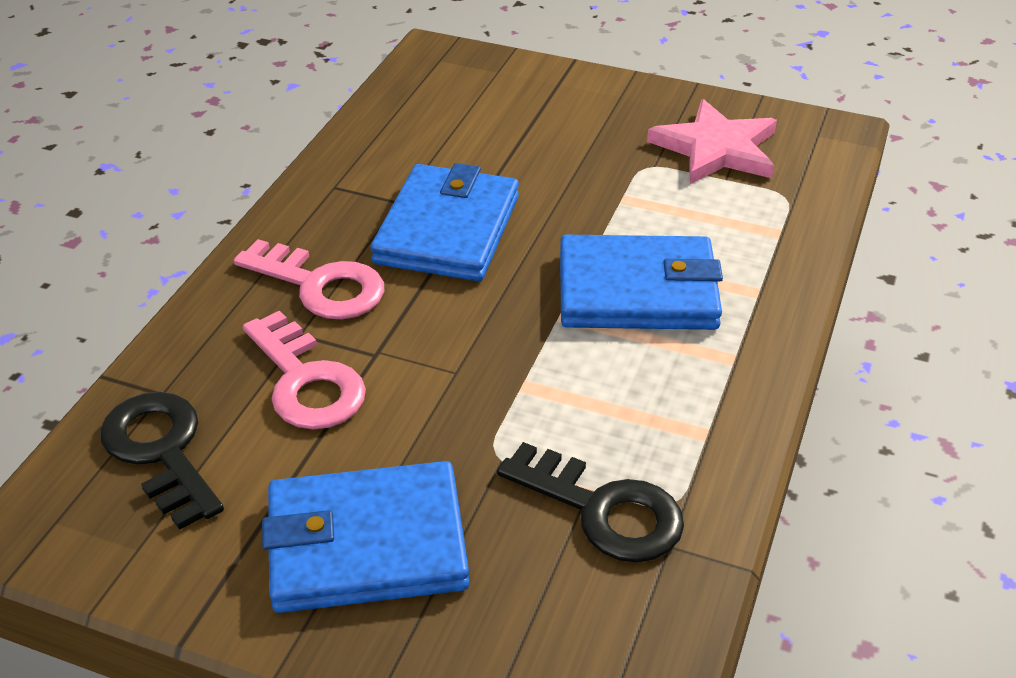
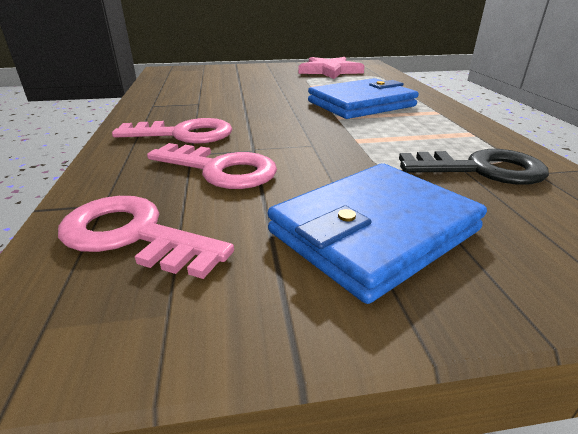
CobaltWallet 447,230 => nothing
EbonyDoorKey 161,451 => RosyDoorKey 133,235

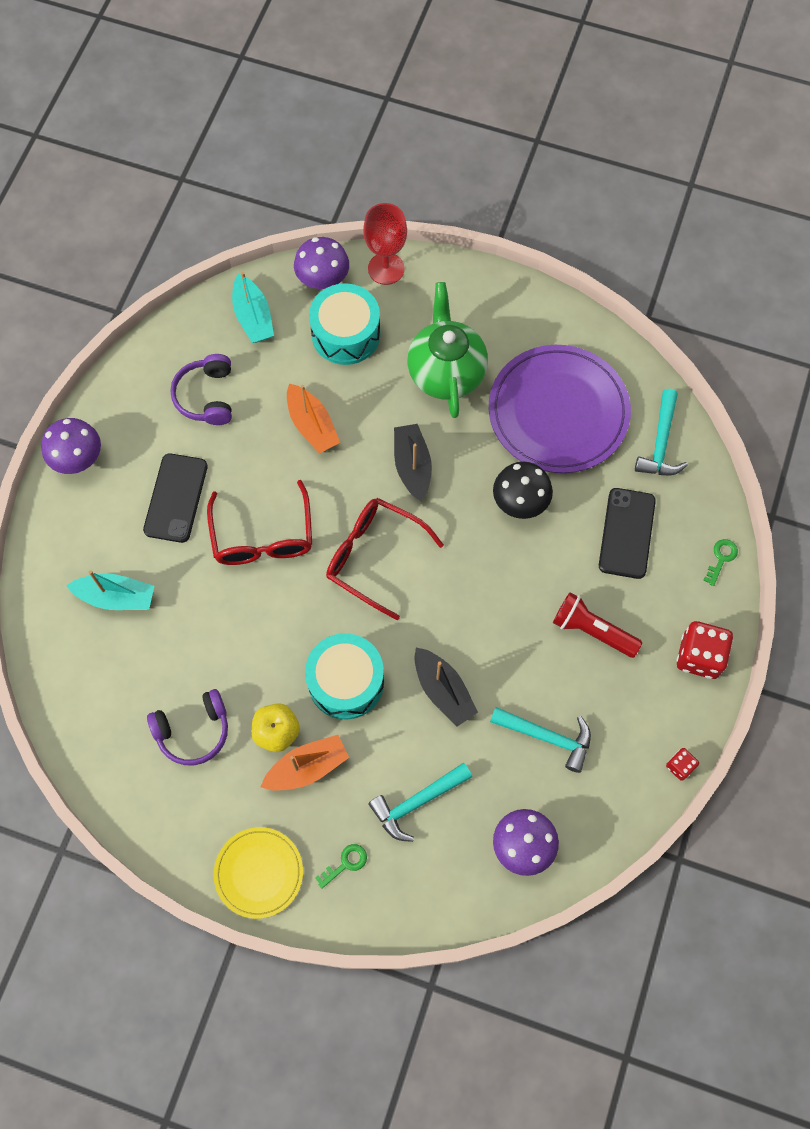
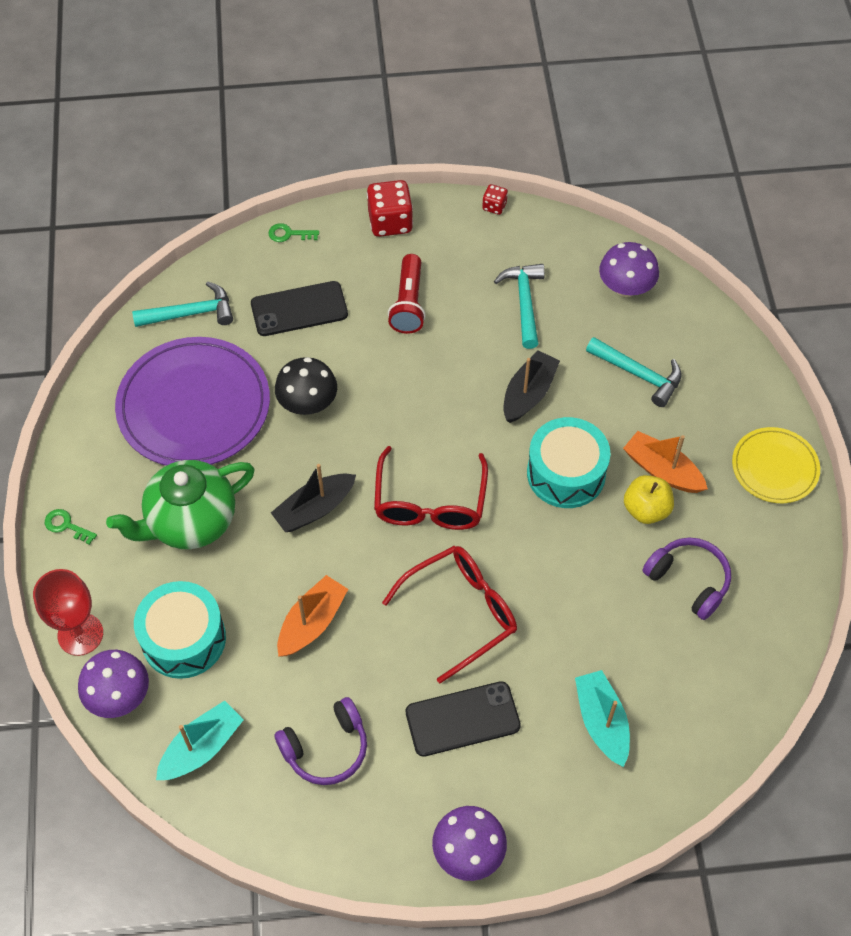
EmeraldDoorKey 345,863 => EmeraldDoorKey 66,526, moved

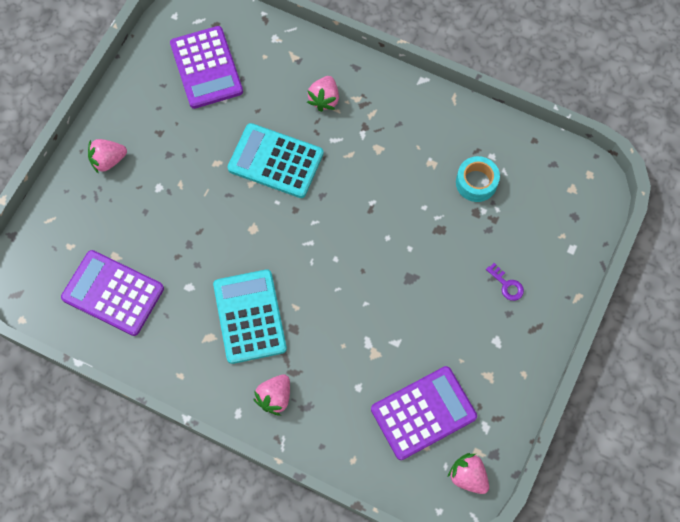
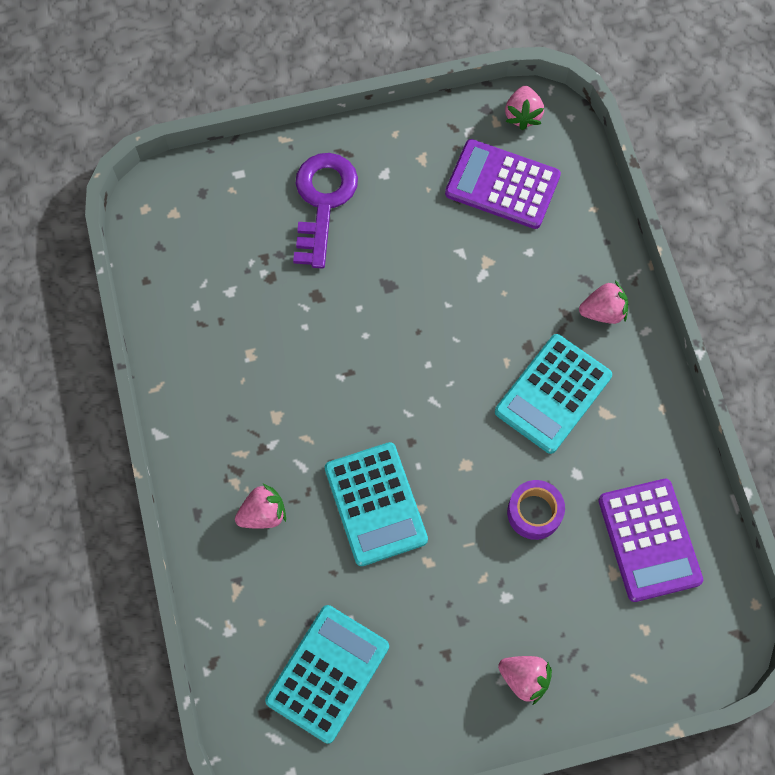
AquaRollOfTape 476,182 => nothing
nothing => VioletRollOfTape 534,512
VioletPocketCalculator 206,68 => AquaPocketCalculator 327,673
VioletDoorKey 507,285 => VioletDoorKey 323,201, x2.43

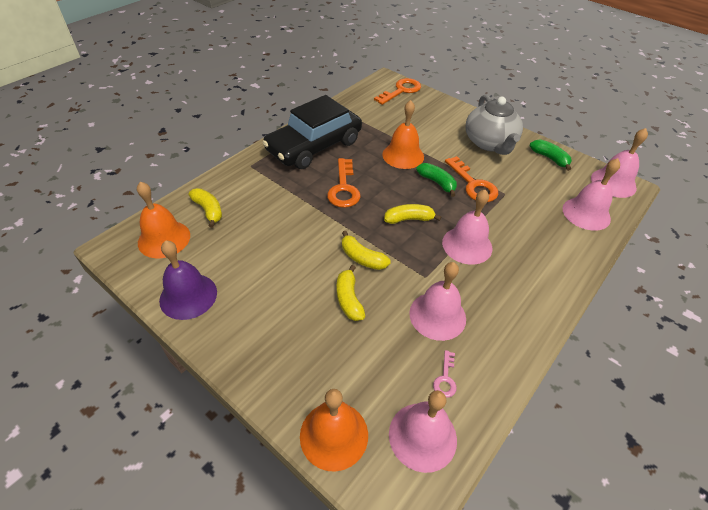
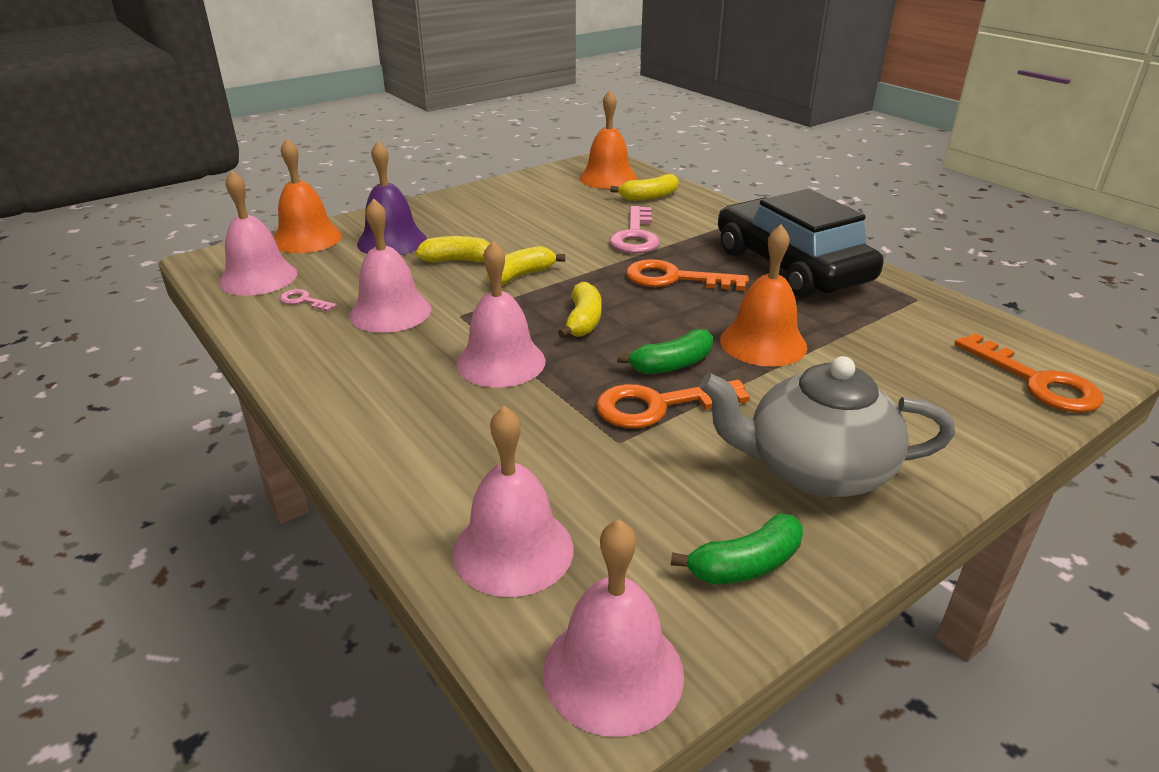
nothing => RosyDoorKey 635,236
VioletBell 188,296 => VioletBell 392,241, moved

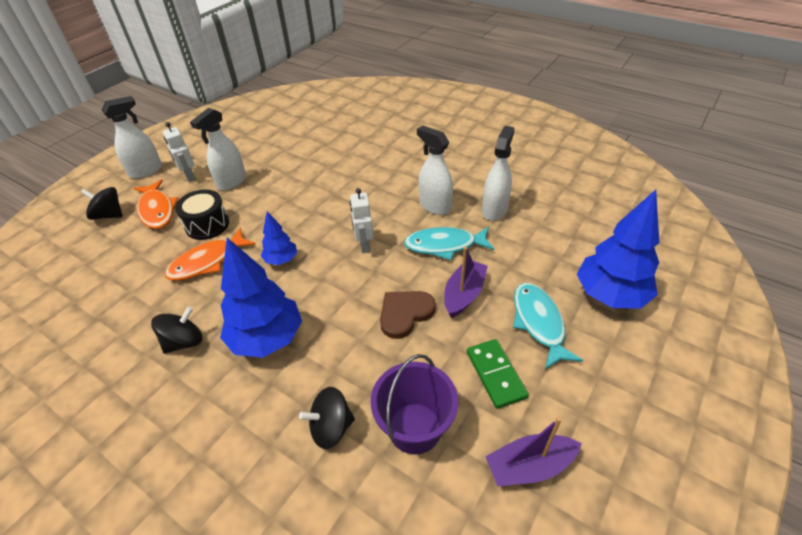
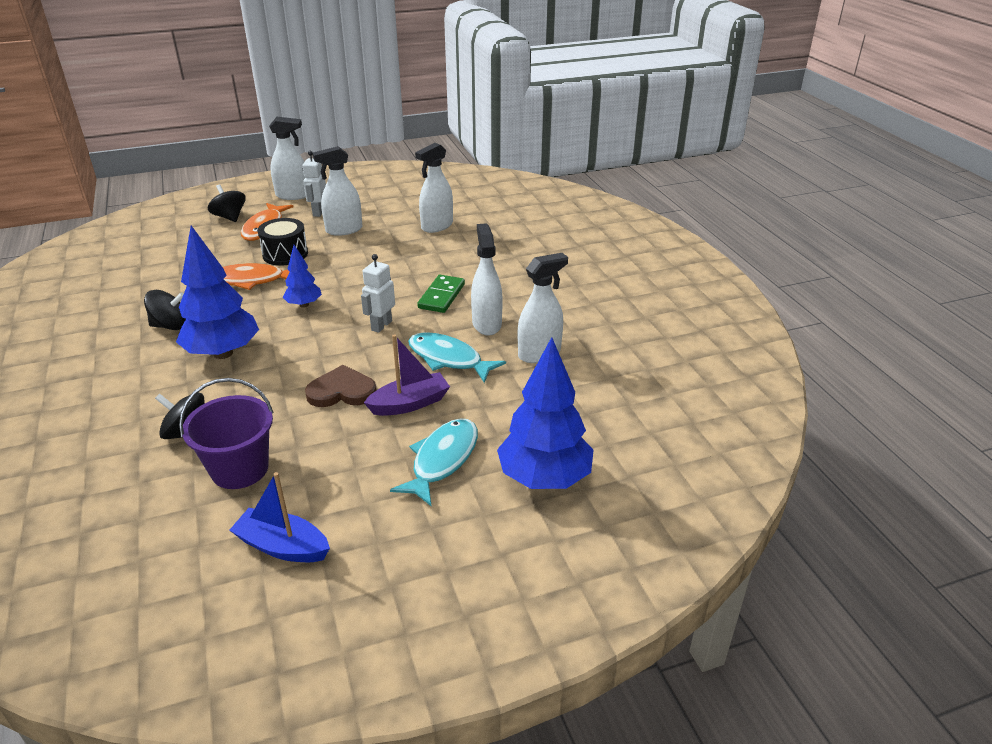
nothing => PureWhiteSprayer 437,226
EmeraldDominoTile 496,374 => EmeraldDominoTile 441,296, moved
VioletSailboat 529,466 => CobaltSailboat 282,546

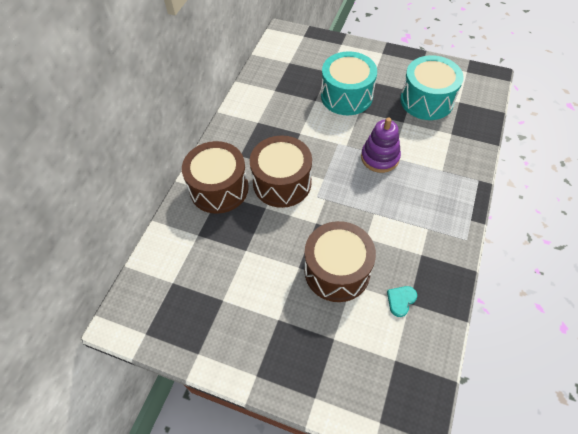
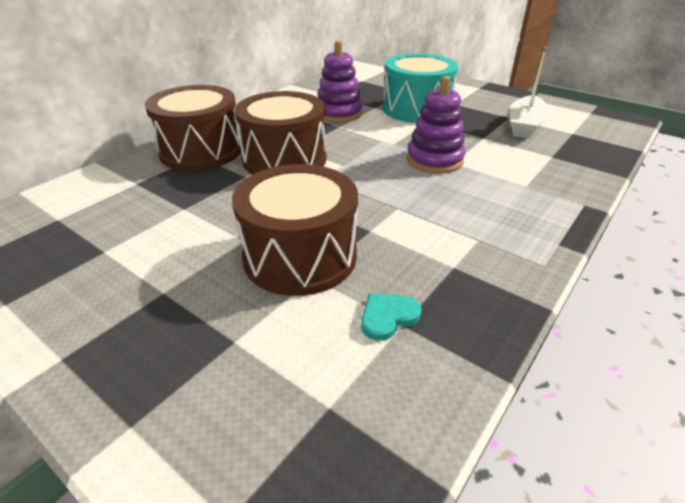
nothing => VioletRingStacker 339,113
AquaToyDrum 426,100 => PureWhiteSailboat 524,126

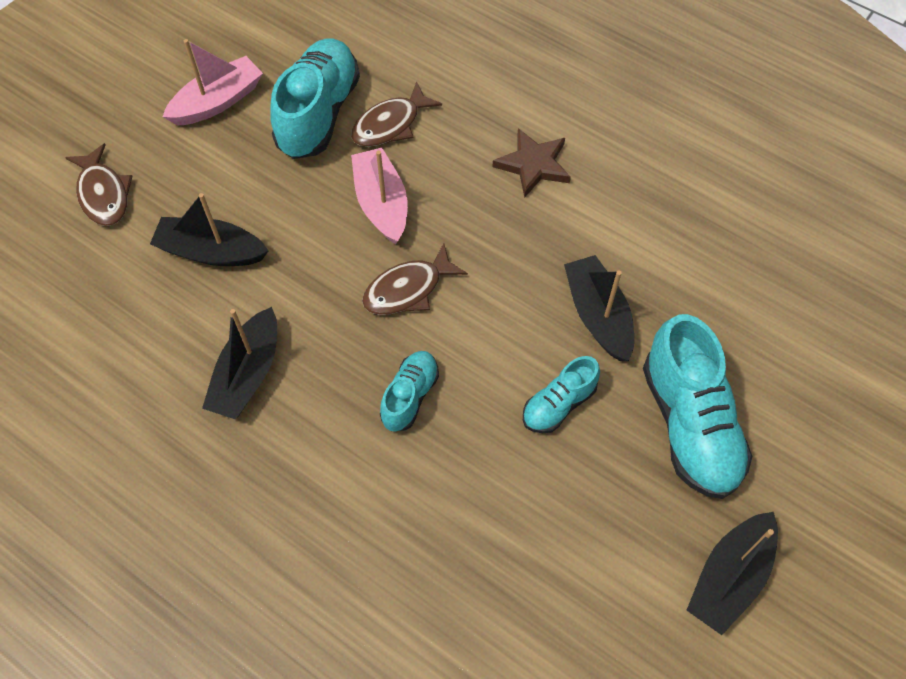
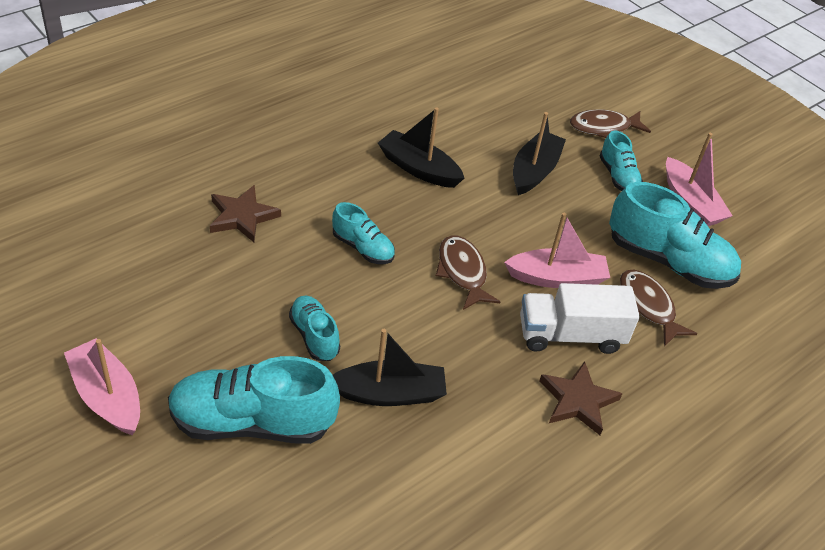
nothing => DarkBrownFivePointedStar 242,216
nothing => PureWhiteTruck 570,335
nothing => AquaLaceUpShoe 618,176
EbonySailboat 729,577 => RosySailboat 107,396

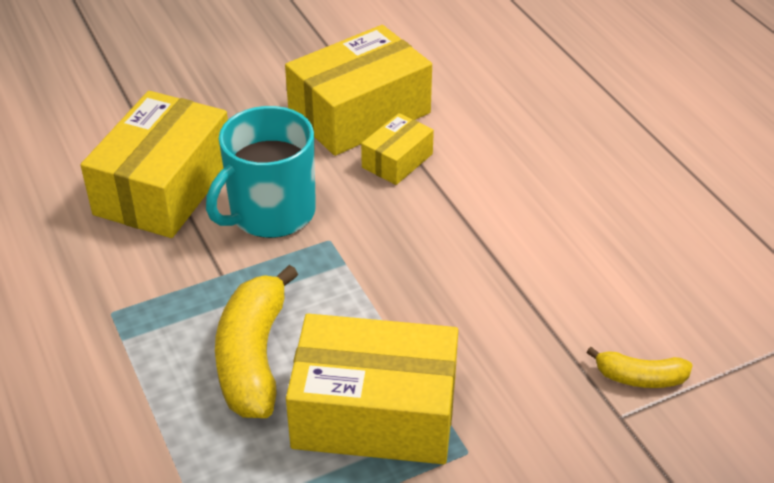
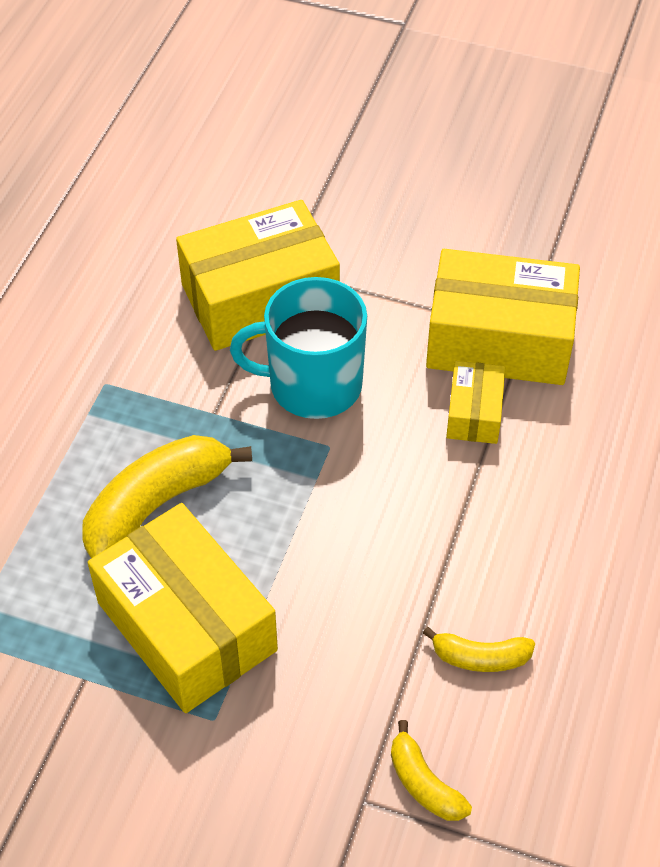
nothing => BrightYellowToyBanana 480,657
BrightYellowParcel 397,161 => BrightYellowParcel 474,413, 75 degrees counterclockwise

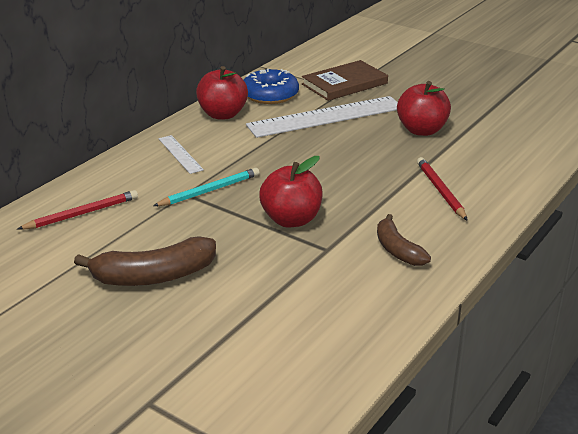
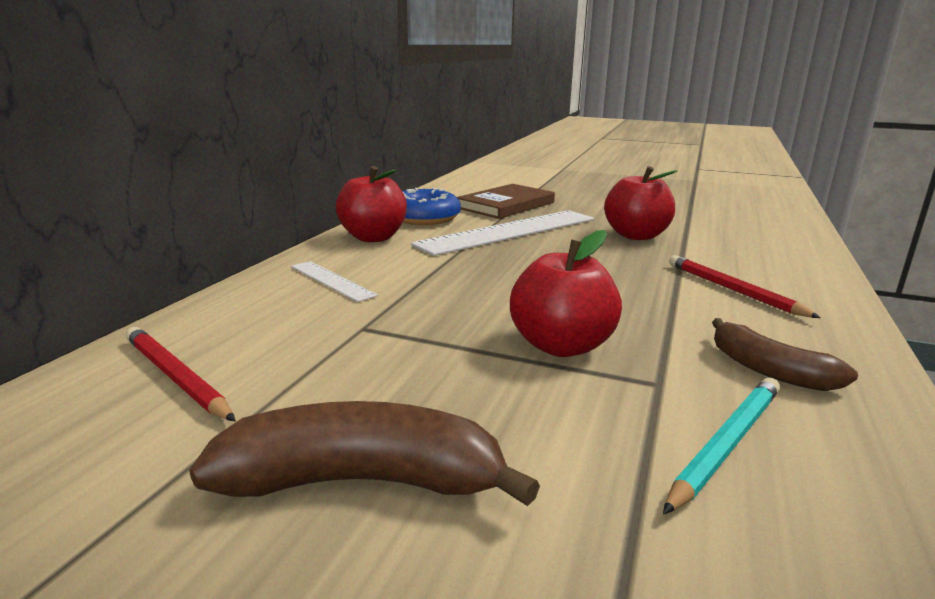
AquaLeadPencil 209,191 => AquaLeadPencil 726,444, moved
CrimsonLeadPencil 82,214 => CrimsonLeadPencil 176,377, 90 degrees counterclockwise
DarkBrownToyBanana 154,276 => DarkBrownToyBanana 362,481, 150 degrees counterclockwise

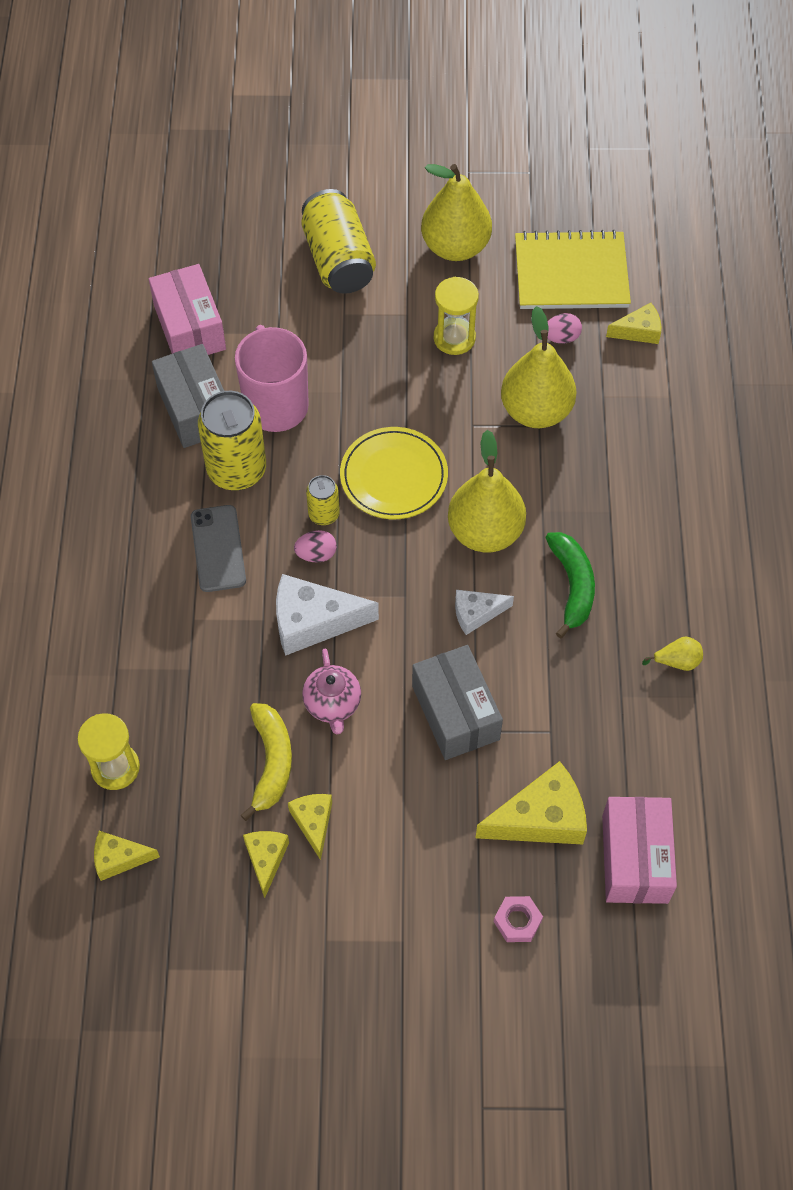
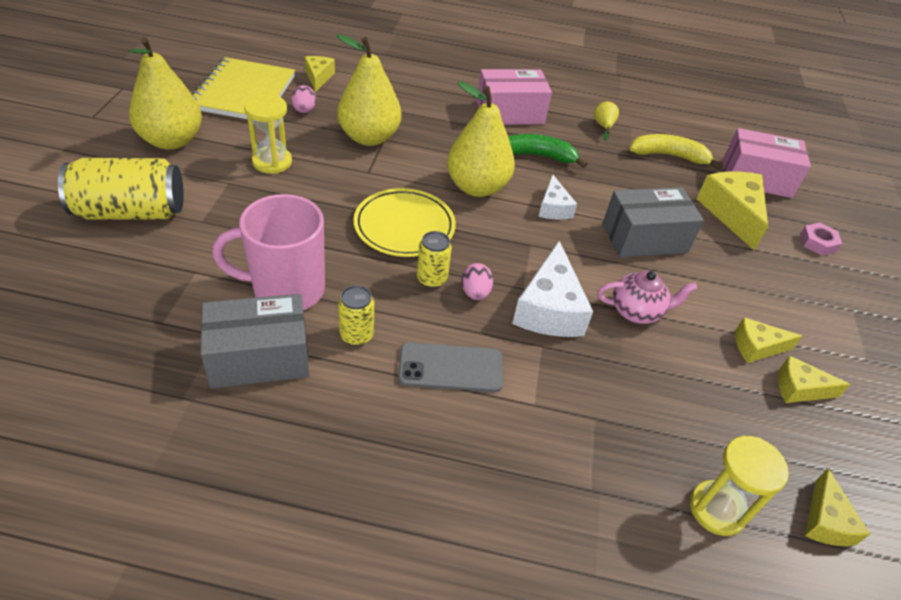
RosyParcel 189,327 => RosyParcel 510,113, moved
BrightYellowToyBanana 271,762 => BrightYellowToyBanana 668,156, moved
BrightYellowSodaCan 237,470 => BrightYellowSodaCan 356,335, x0.51

